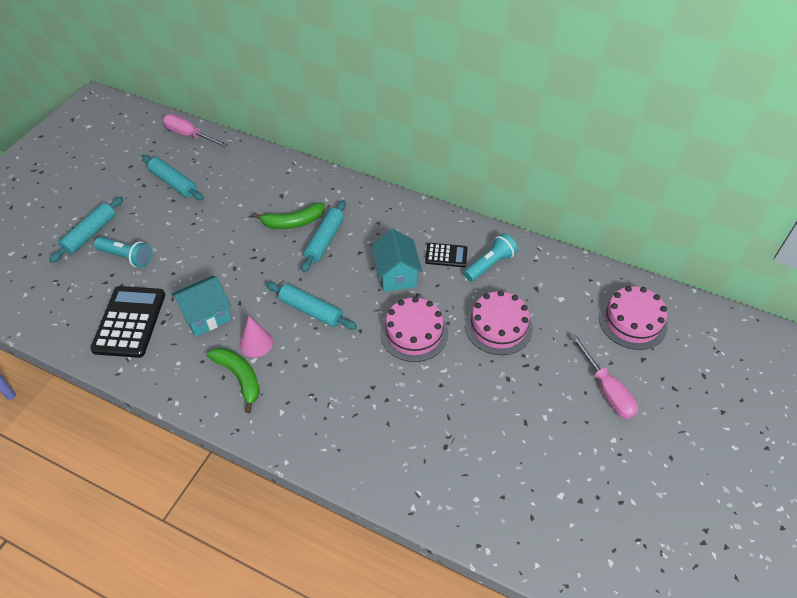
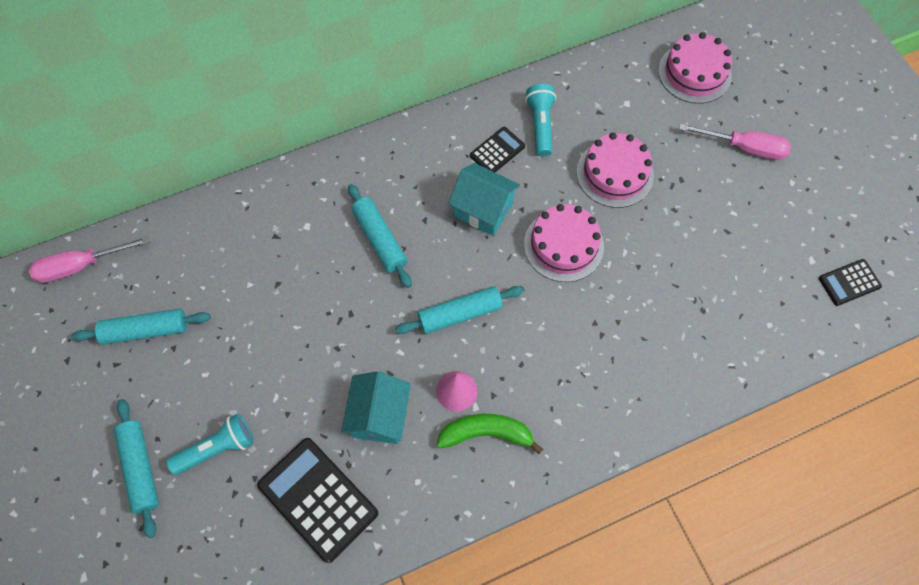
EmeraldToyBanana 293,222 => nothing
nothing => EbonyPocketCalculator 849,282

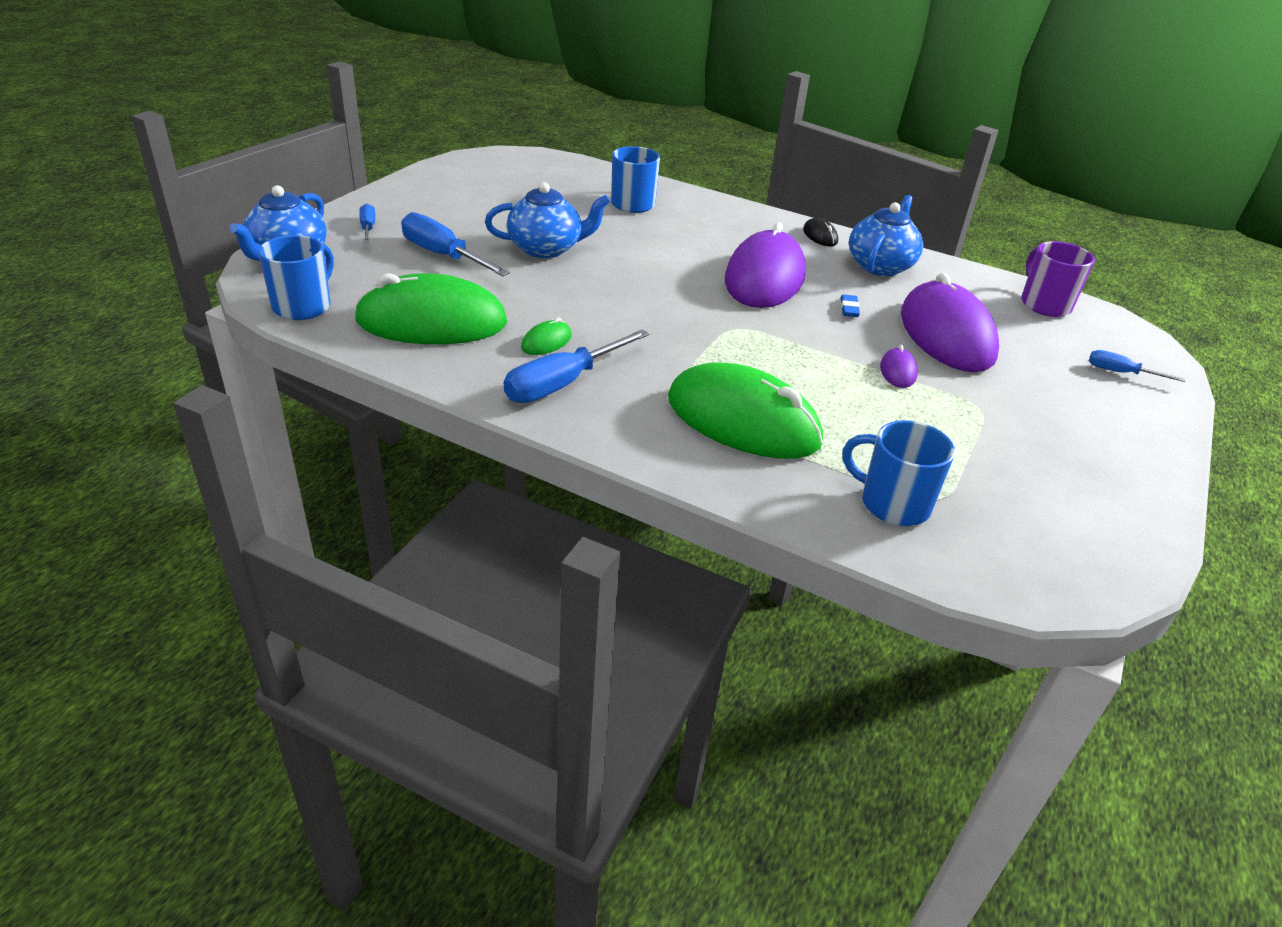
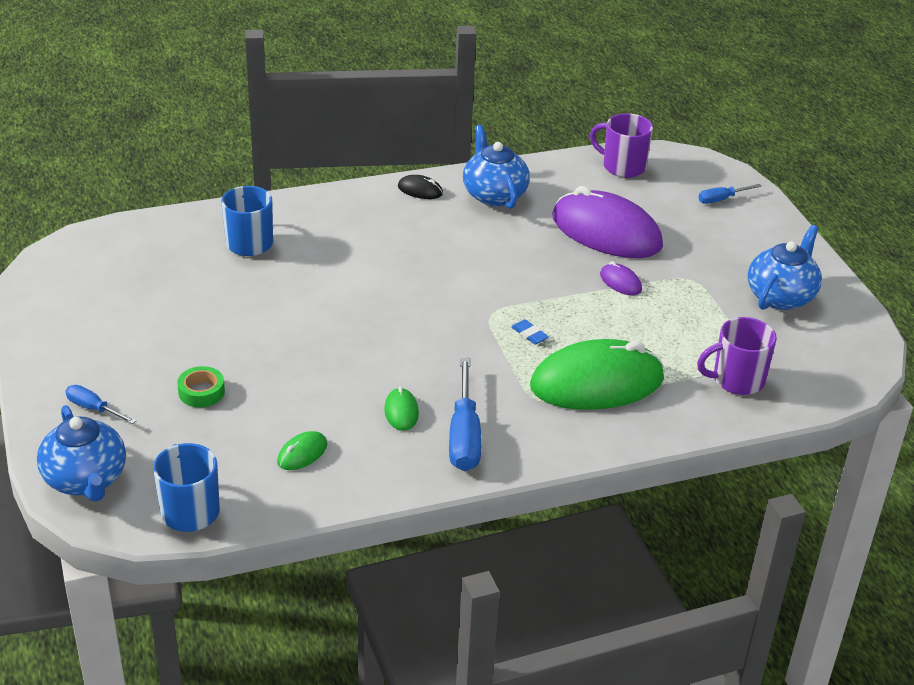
VioletPcMouse 764,278 => nothing
CobaltChinaTeapot 546,249 => CobaltChinaTeapot 781,296, moved
CobaltEraser 849,309 => CobaltEraser 529,334, moved
CobaltFlatScrewdriver 443,255 => EmeraldRollOfTape 201,392
CobaltCoffeeMug 893,504 => VioletCoffeeMug 737,380
EmeraldPcMouse 432,322 => EmeraldPcMouse 302,453, x0.41

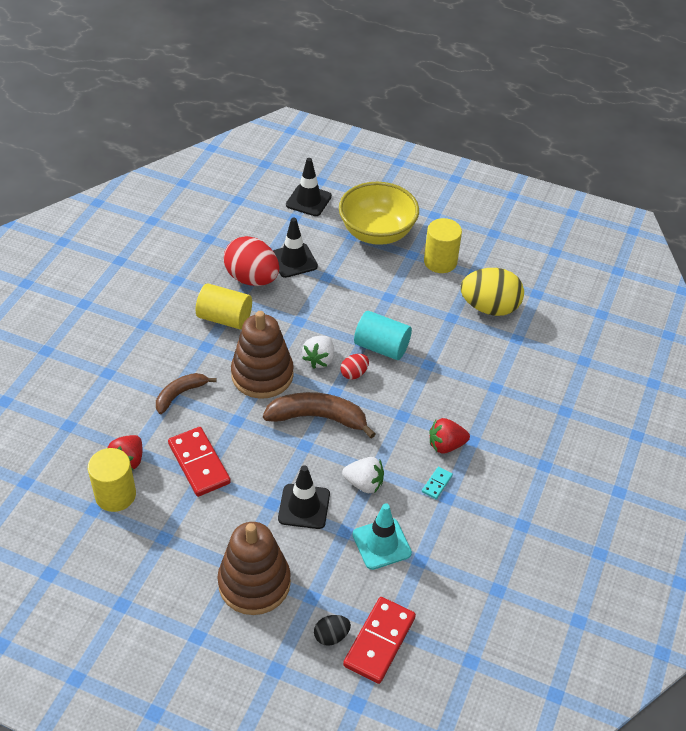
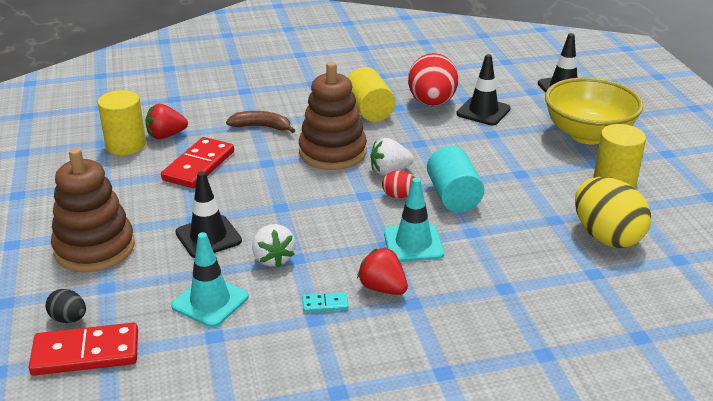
DarkBrownToyBanana 318,417 => nothing
nothing => AquaRoadCone 413,243

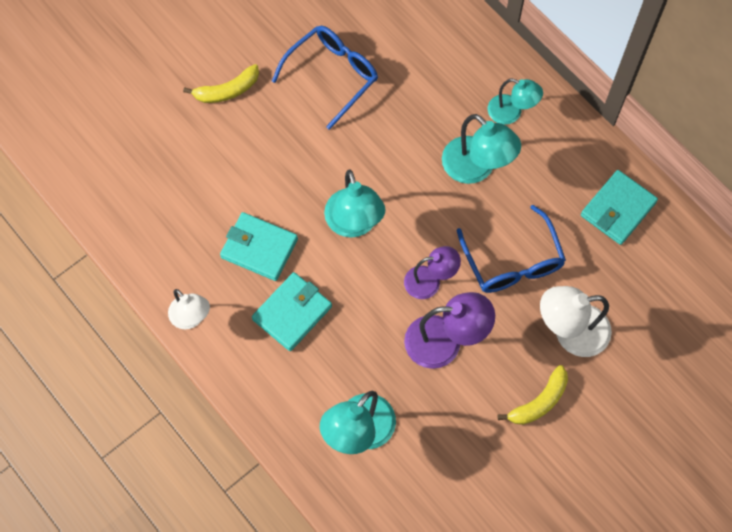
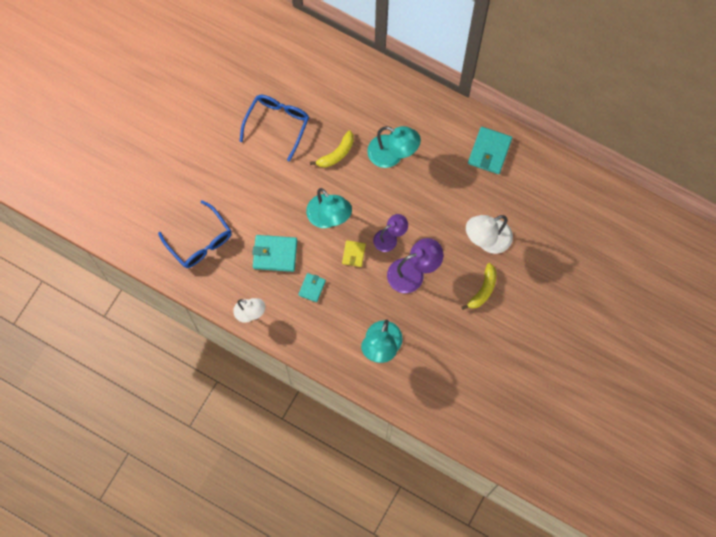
AquaDeskLamp 511,113 => nothing
nothing => BrightYellowWallet 353,254
BrightYellowToyBanana 227,90 => BrightYellowToyBanana 336,154, moved
CobaltSpectacles 512,260 => CobaltSpectacles 199,241, moved
AquaWallet 292,313 => AquaWallet 312,288, x0.58

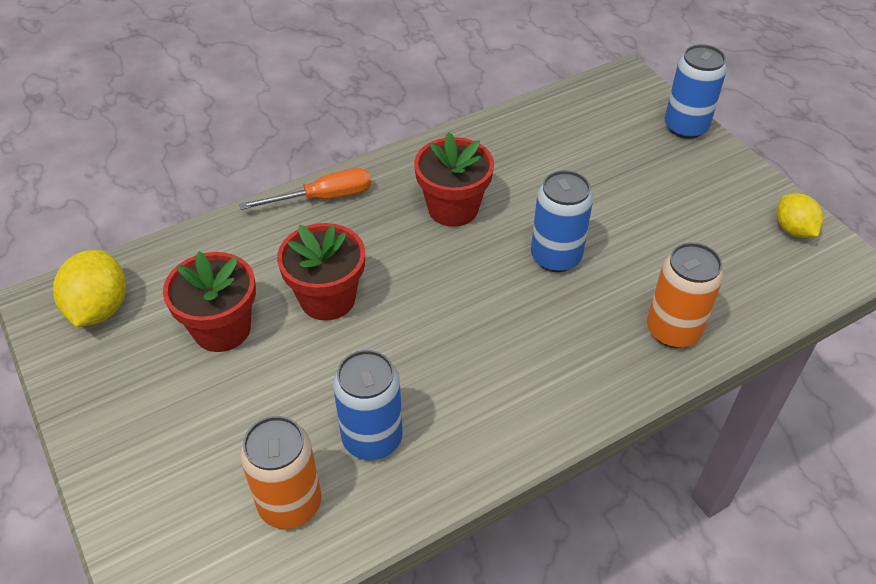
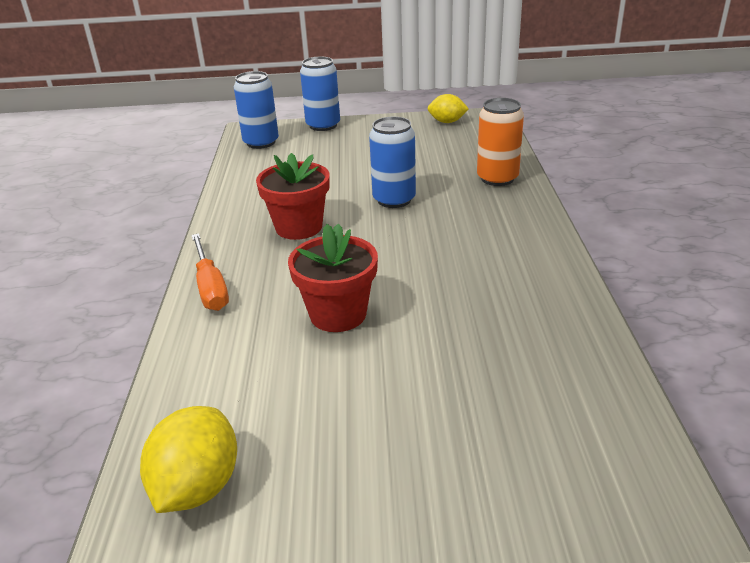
CrimsonPottedPlant 222,329 => nothing
OrangeColouredSodaCan 290,503 => nothing
CobaltSodaCan 372,438 => CobaltSodaCan 261,142, moved
BrightYellowCitrusFruit 99,309 => BrightYellowCitrusFruit 198,486, 75 degrees clockwise
OrangeColouredFlatScrewdriver 324,198 => OrangeColouredFlatScrewdriver 210,287, 150 degrees clockwise

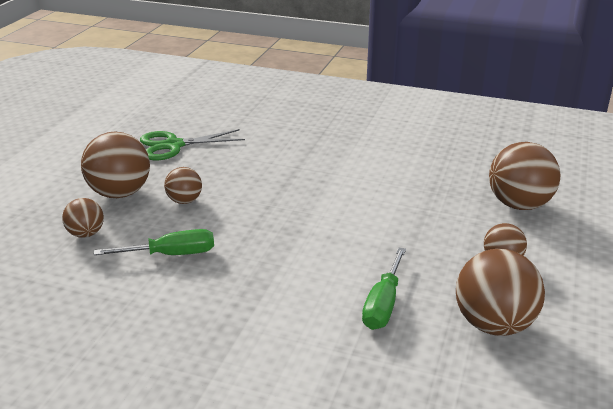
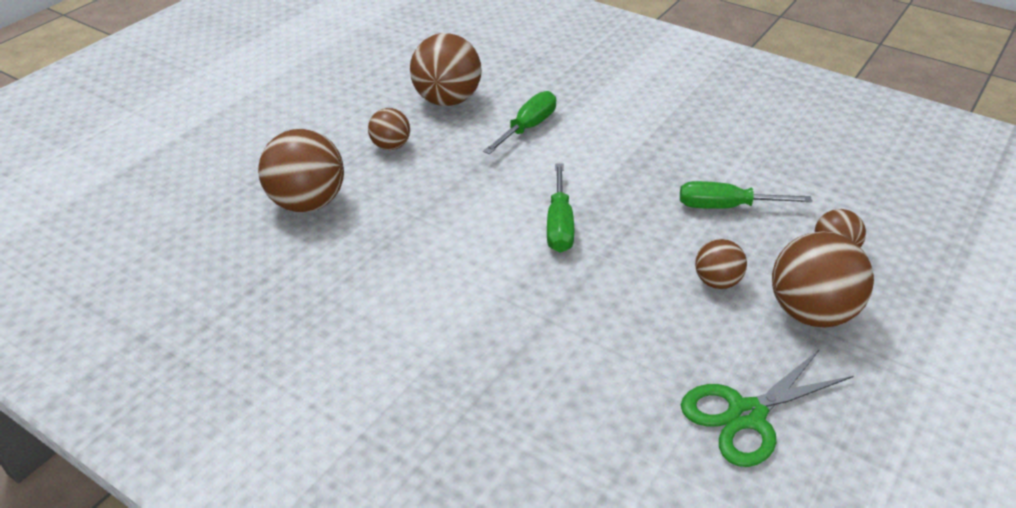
nothing => EmeraldFlatScrewdriver 559,224
EmeraldShears 173,145 => EmeraldShears 746,415, 150 degrees clockwise

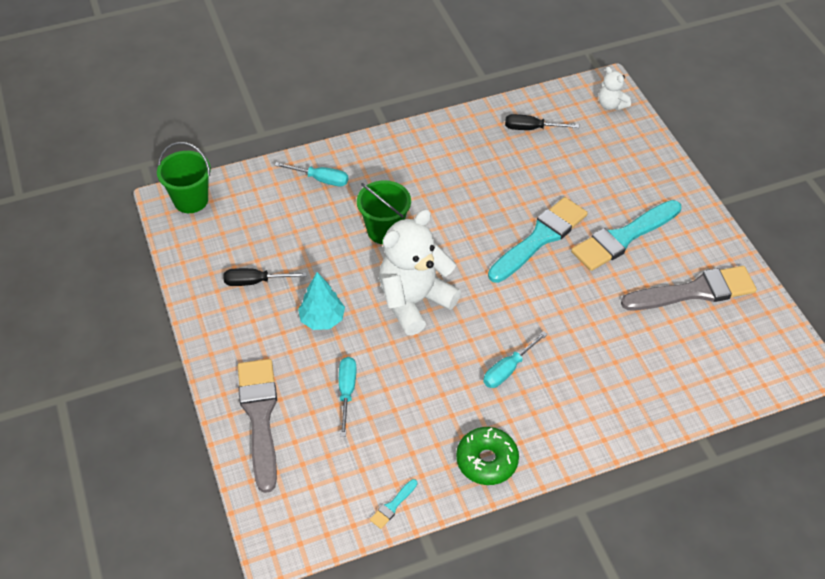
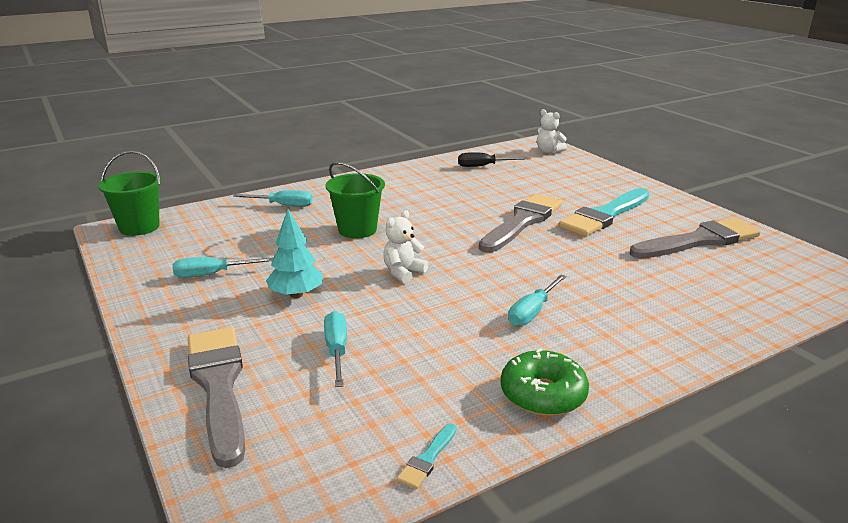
EbonyFlatScrewdriver 255,282 => AquaFlatScrewdriver 212,274
AquaPaintBrush 540,238 => GrayPaintBrush 522,222
PureWhiteTeddyBear 414,301 => PureWhiteTeddyBear 403,272, x0.48

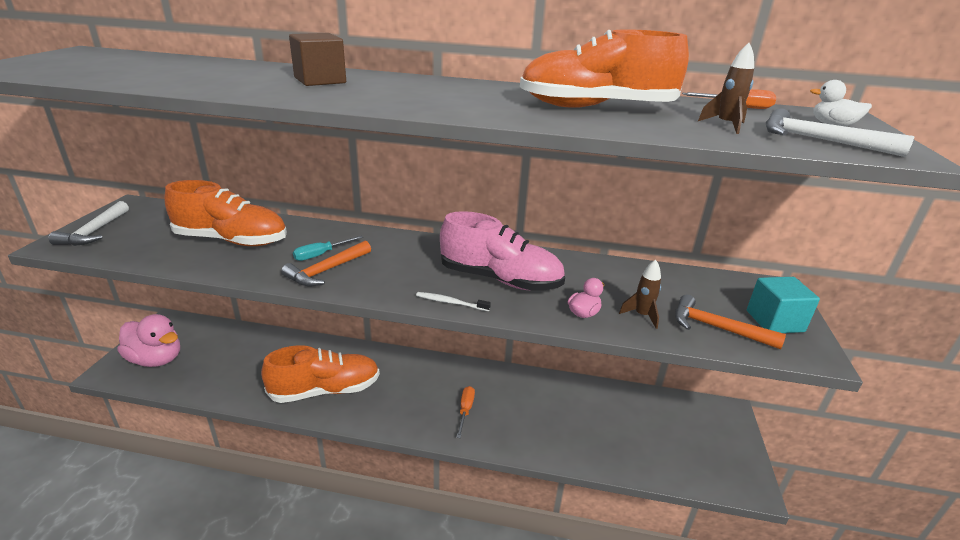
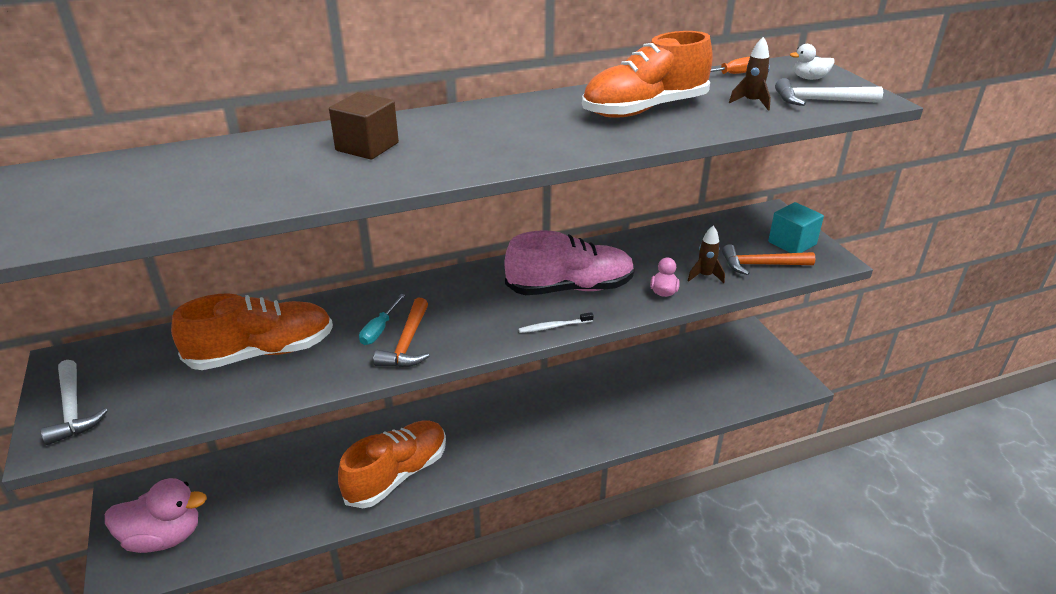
OrangeColouredFlatScrewdriver 465,410 => nothing

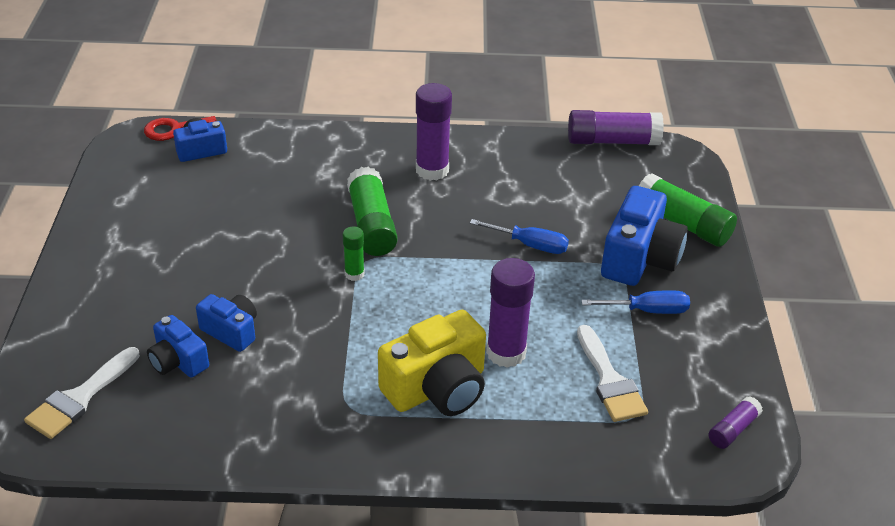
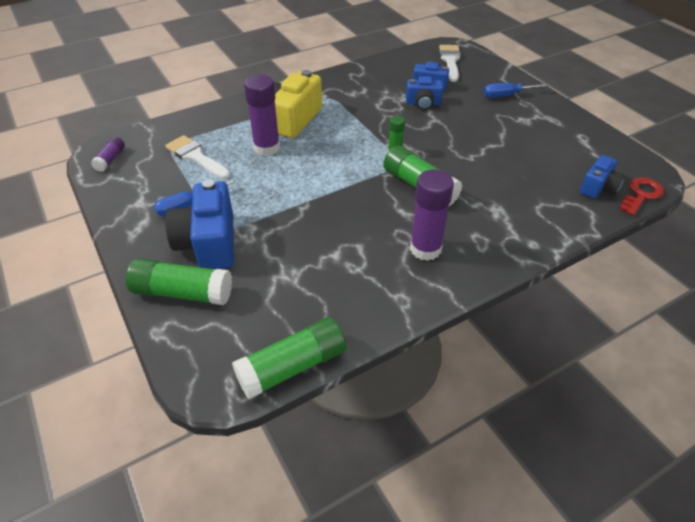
CobaltFlatScrewdriver 530,245 => CobaltFlatScrewdriver 506,95, moved
VioletGlue 612,141 => EmeraldGlue 292,367

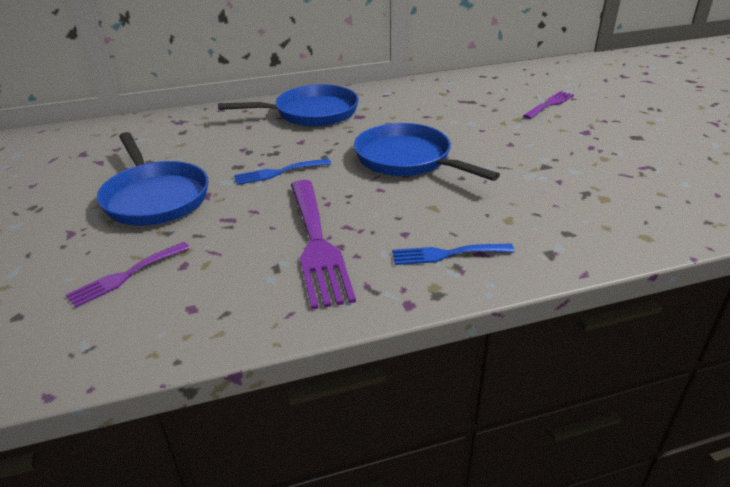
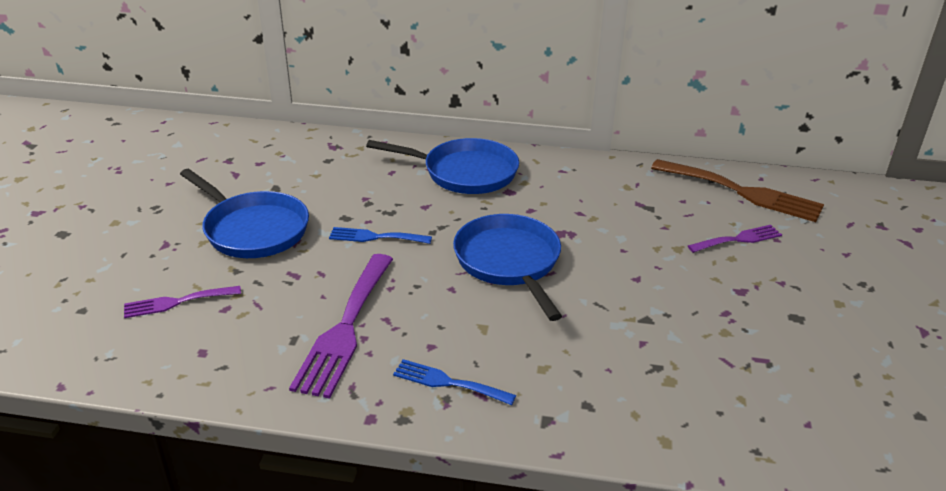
nothing => DarkBrownFork 743,192
CobaltSkillet 155,197 => CobaltSkillet 252,229, 45 degrees counterclockwise

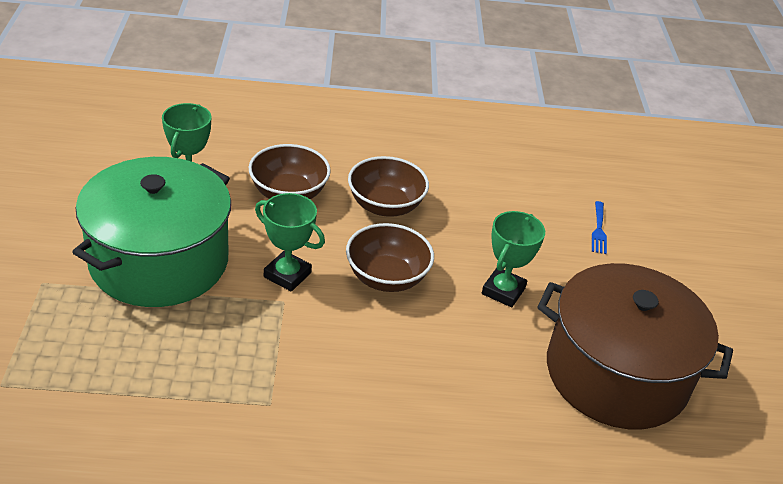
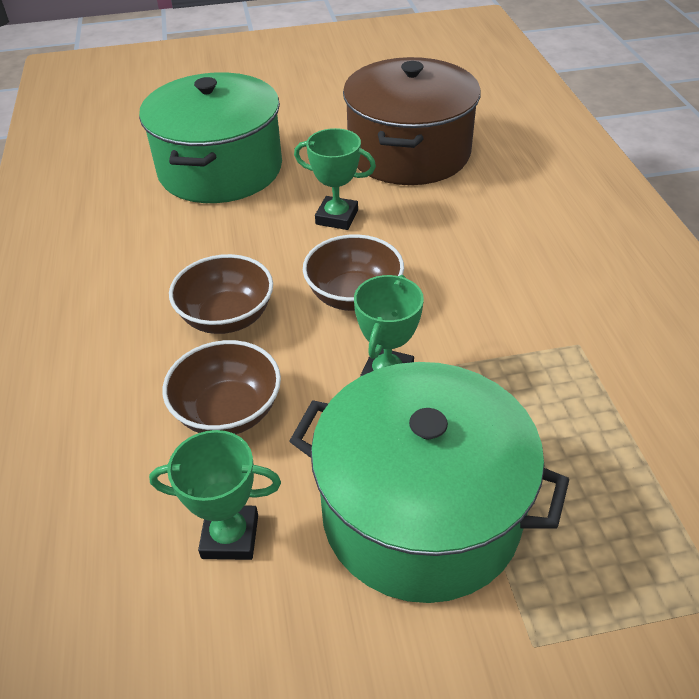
CobaltFork 599,230 => EmeraldStockpot 220,169

